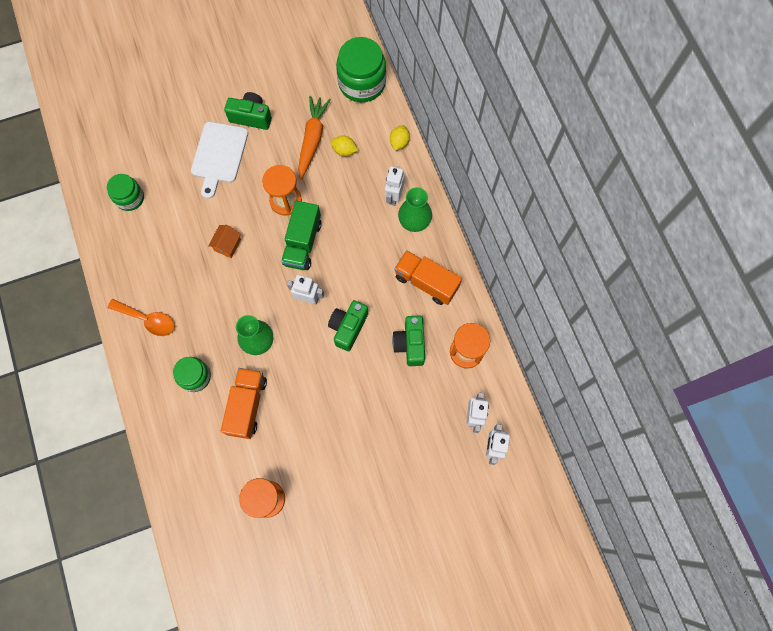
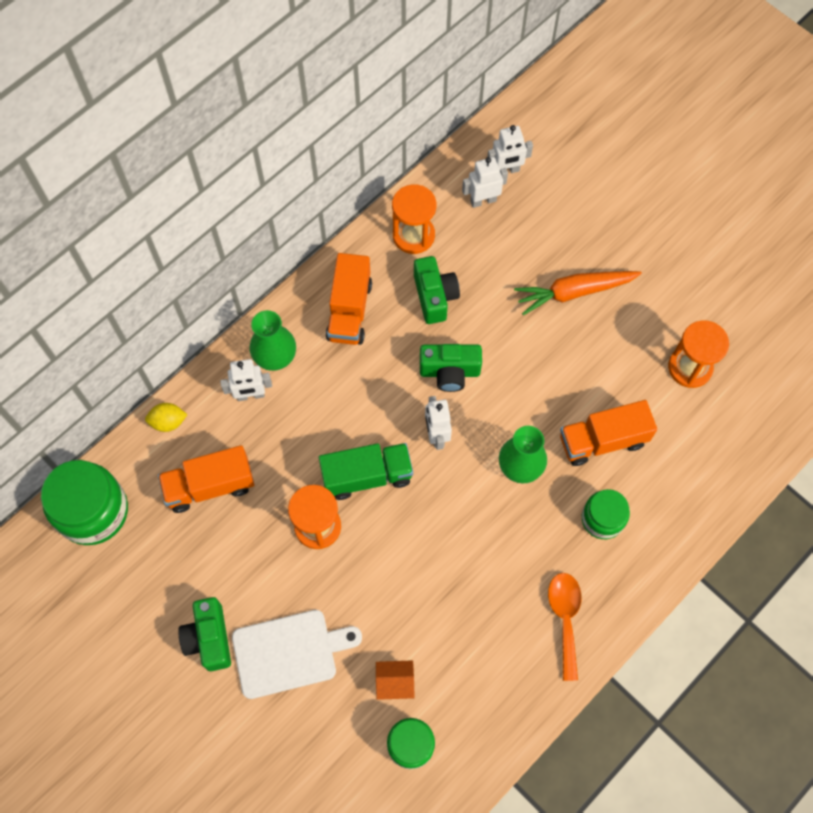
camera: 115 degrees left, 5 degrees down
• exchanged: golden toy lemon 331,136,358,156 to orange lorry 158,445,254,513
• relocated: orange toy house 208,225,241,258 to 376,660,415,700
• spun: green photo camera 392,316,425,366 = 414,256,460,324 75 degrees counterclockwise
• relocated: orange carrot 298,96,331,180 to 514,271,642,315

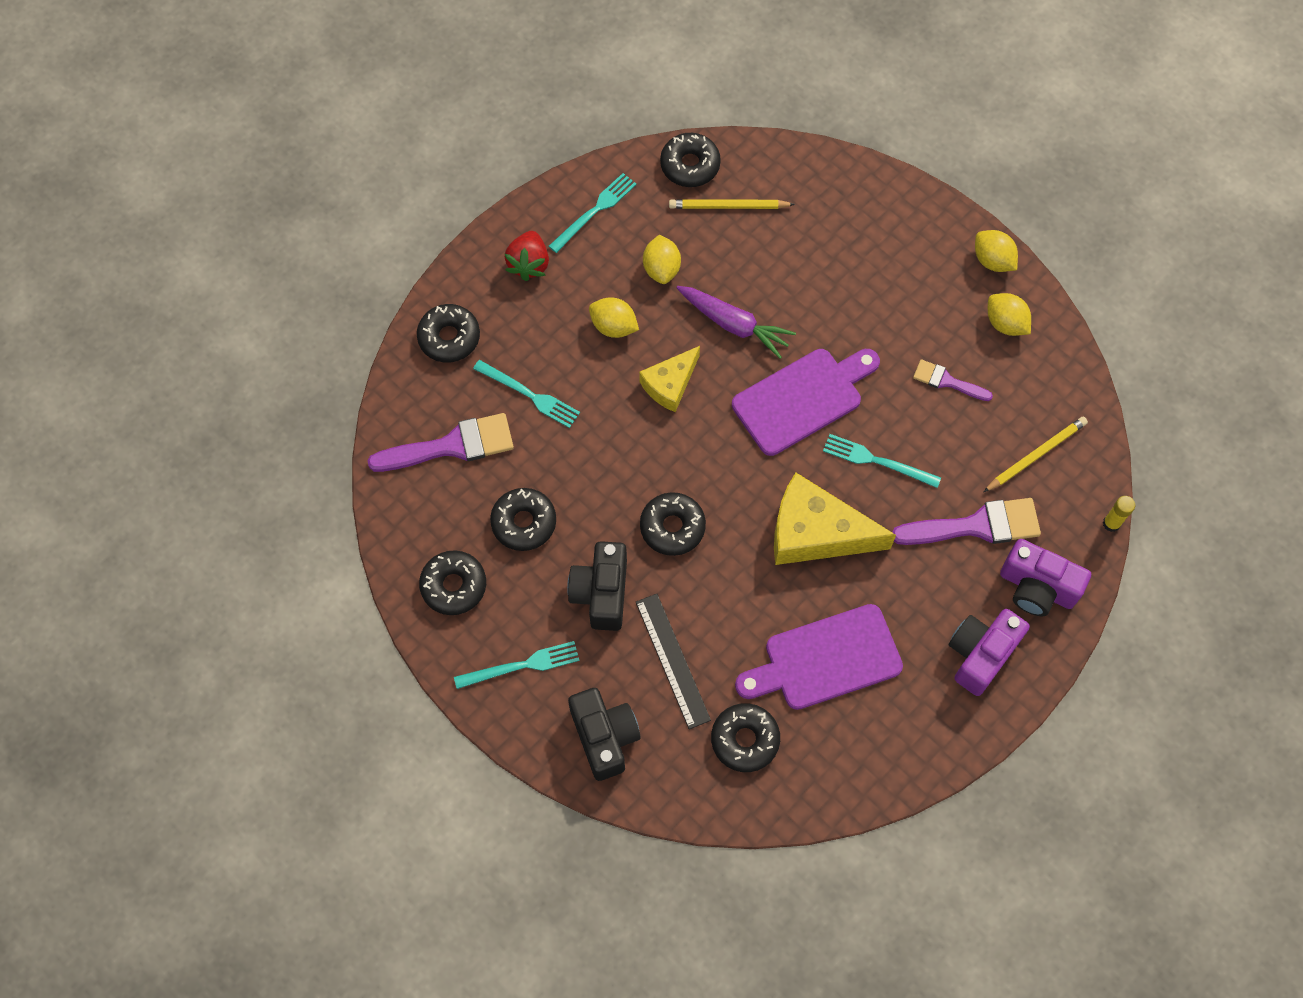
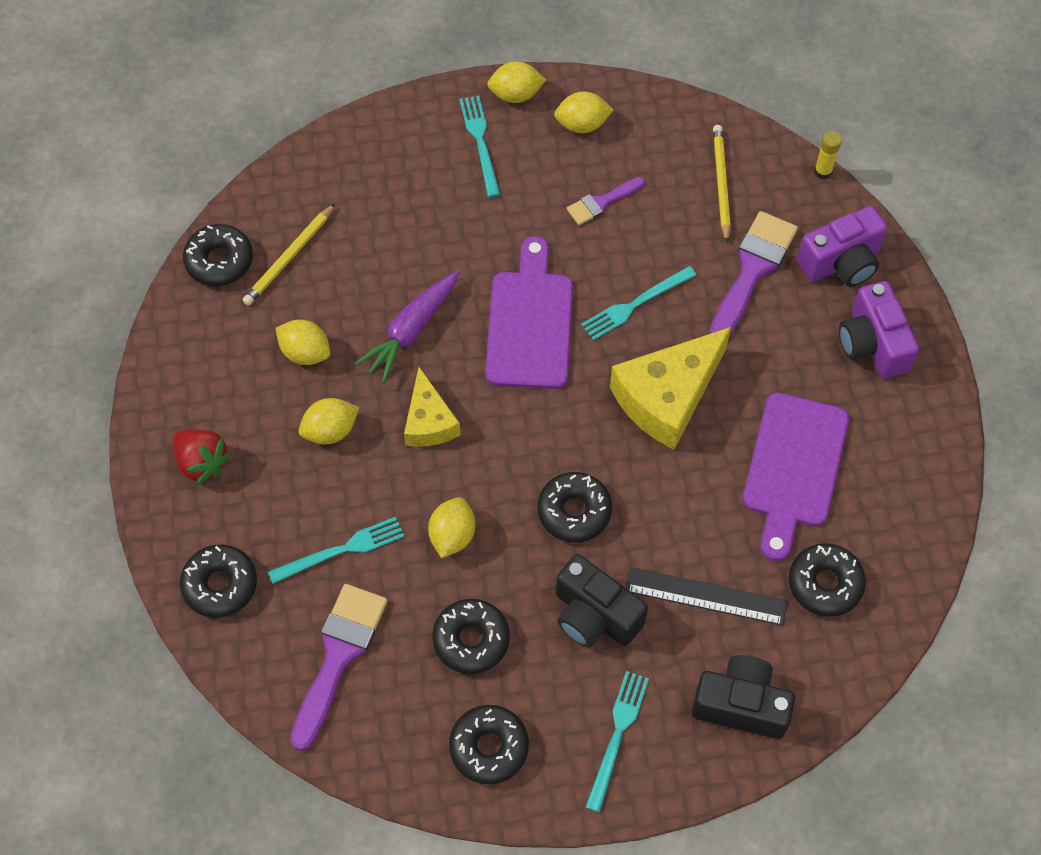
camera: 55 degrees left, 5 degrees down
• spun: purple carrot 677,286,796,359 = 355,271,459,383 150 degrees clockwise
• appeared: golden toy lemon 428,497,475,558
• relocated: aqua fork 549,173,637,253 to 460,96,500,197

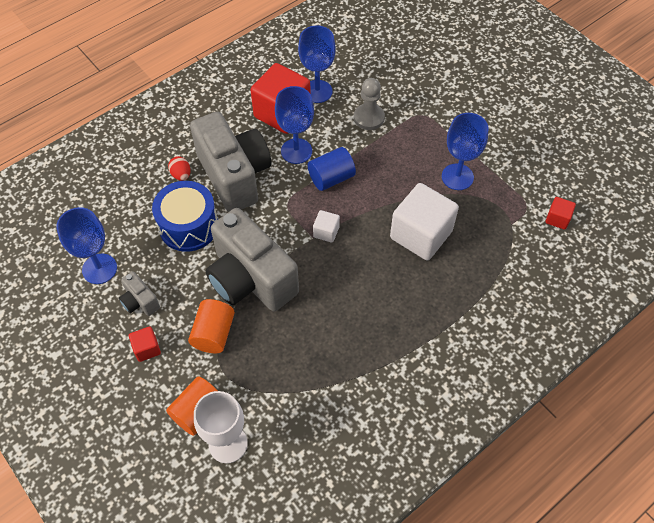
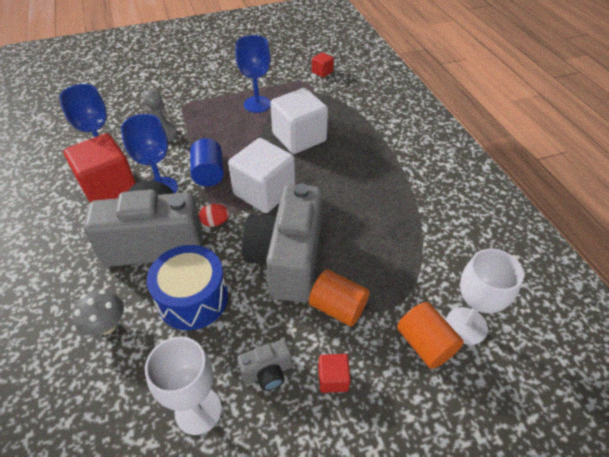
camera: 70 degrees left, 10 degrees down
• appeared: ash-grey mushroom 72,289,124,336
• colour: cobalt goblet 56,207,117,284 to snow-white goblet 145,337,222,435
• relocated: scarlet egg shape 168,156,191,181 to 199,204,229,227
• size: snow-white cube 313,210,340,243 = 228,138,295,213 x2.21
• spun: ash-grey photo camera 206,208,299,311 = 242,183,322,303 120 degrees clockwise

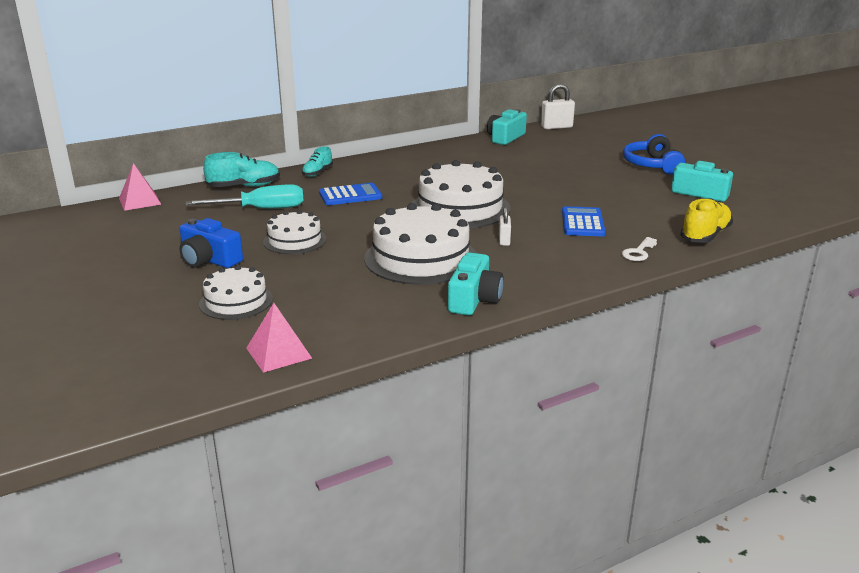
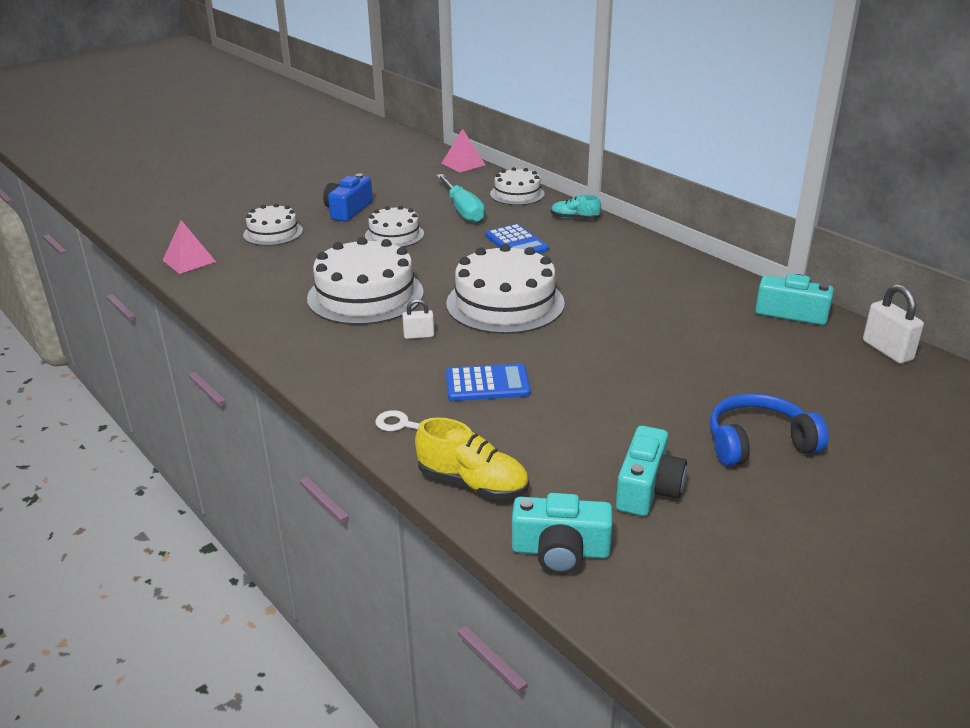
camera: 80 degrees right, 5 degrees up
• exchanged: aqua lace-up shoe 203,152,280,187 to snow-white gateau 490,167,545,205
• relocated: aqua photo camera 448,252,504,316 to 512,493,613,575

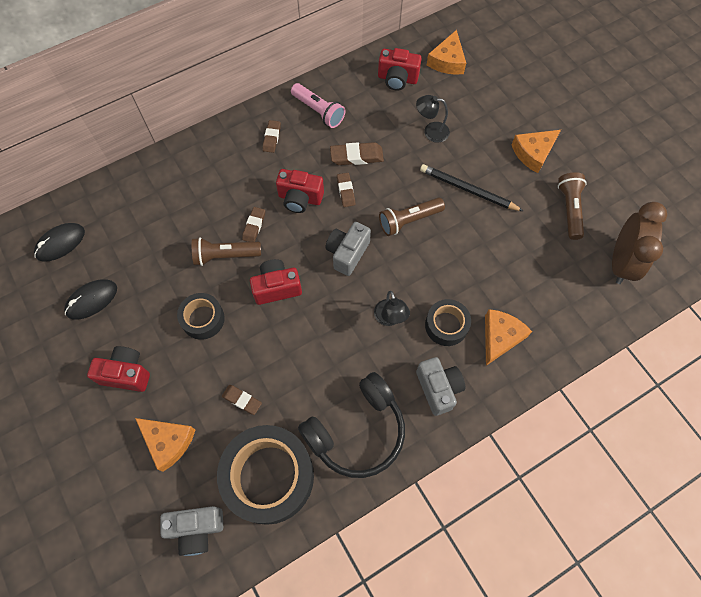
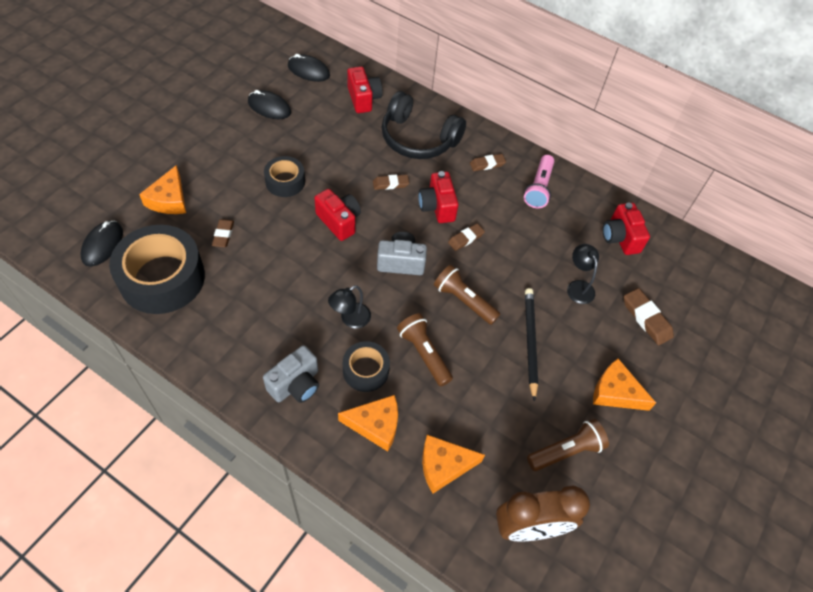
camera: 60 degrees right, 10 degrees down
• exchanged: ash-grey photo camera 160,506,223,556 to black PC mouse 80,221,123,266
• relocated: scarlet photo camera 87,346,150,392 to 347,66,383,113
• relocated: black headphones 298,372,405,478 to 382,91,466,159
• relocated: russet flashlight 192,237,261,266 to 397,313,453,386
• relocated: orange cheese wedge 427,30,466,75 to 422,435,485,493
• relocated: russet eraser 330,142,384,165 to 624,288,674,345

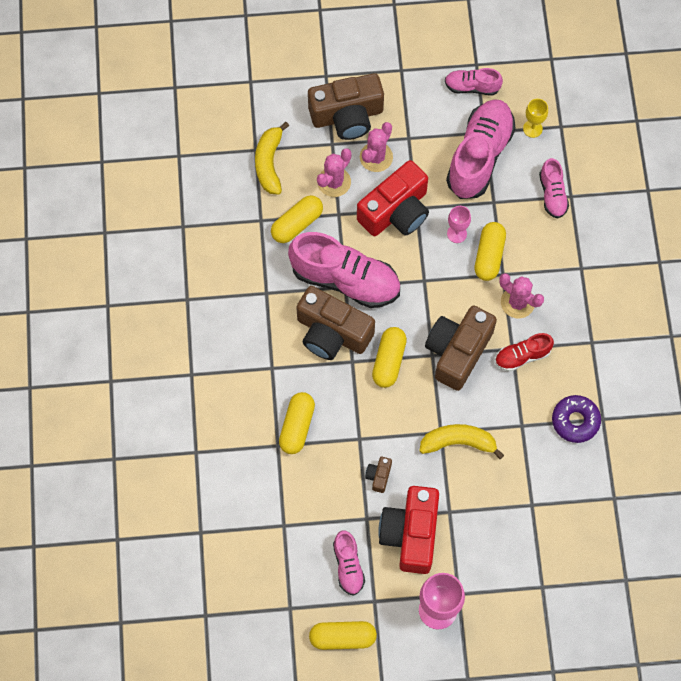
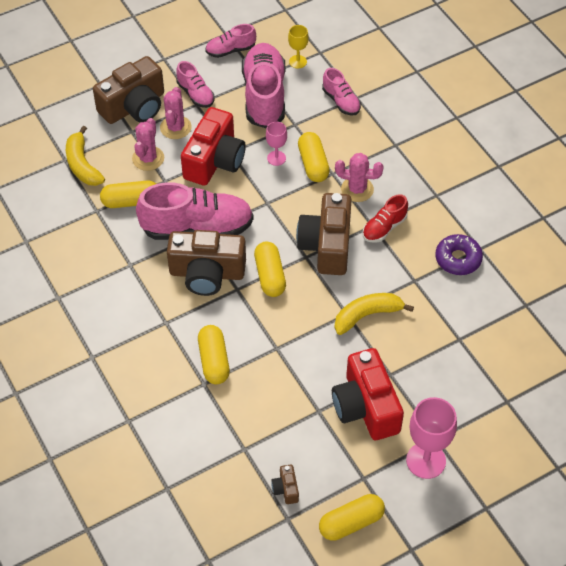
camera: 25 degrees left, 15 degrees down
• spun: golden pill 271,195,323,243 = 100,180,156,208 60 degrees clockwise
• relocated: rosy lace-up shoe 333,531,365,596 to 176,61,214,108
• relocated: russet photo camera 365,457,392,493 to 271,464,299,504

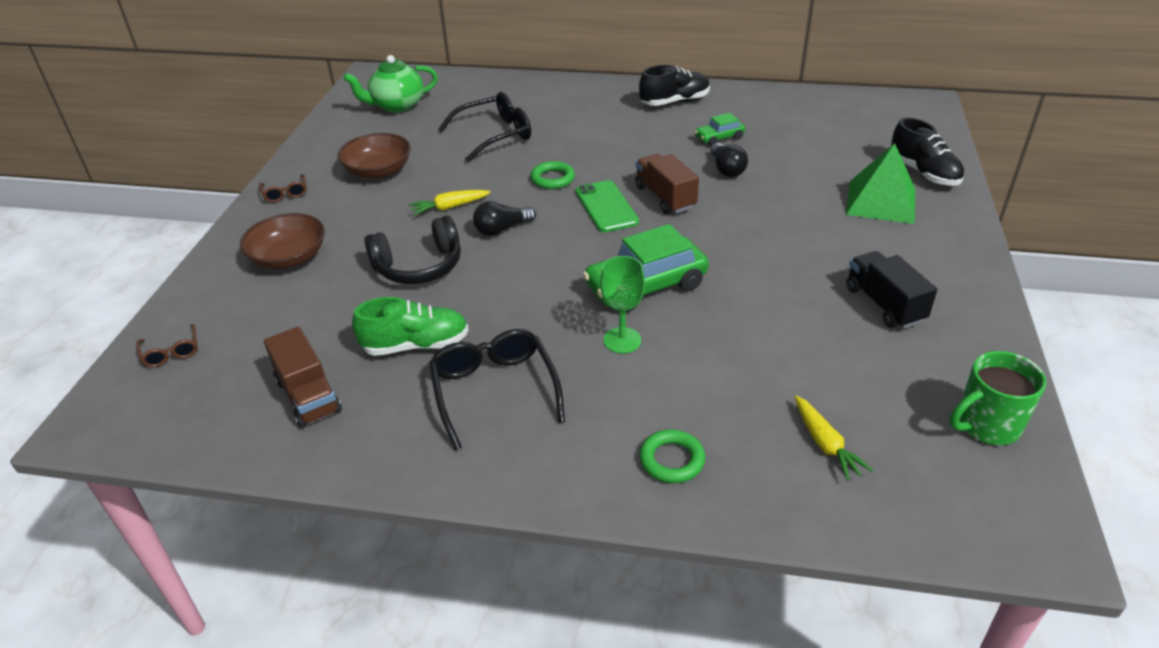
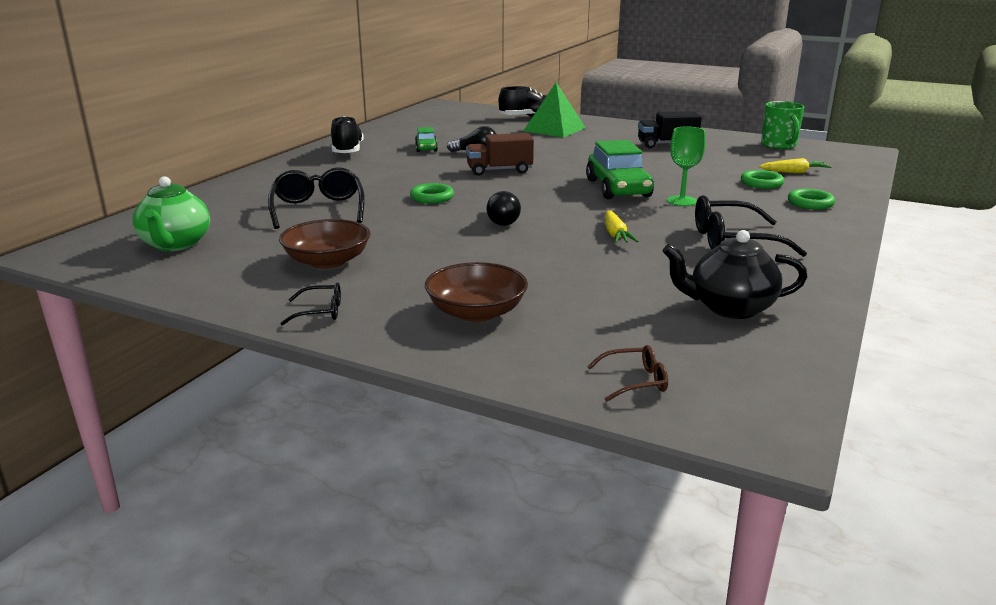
camera: 75 degrees left, 15 degrees down
• colour: russet spectacles 259,174,307,203 to black spectacles 280,282,341,325
• relocated: golden carrot 408,190,491,216 to 605,210,638,243
• exchanged: russet lorry 264,327,342,428 to black china teapot 663,230,807,319
• appeared: green hoop 741,170,784,189
• missing: green lace-up shoe 352,297,469,356
• missing: black headphones 364,216,461,284
• missing: green mobile phone 575,180,639,232

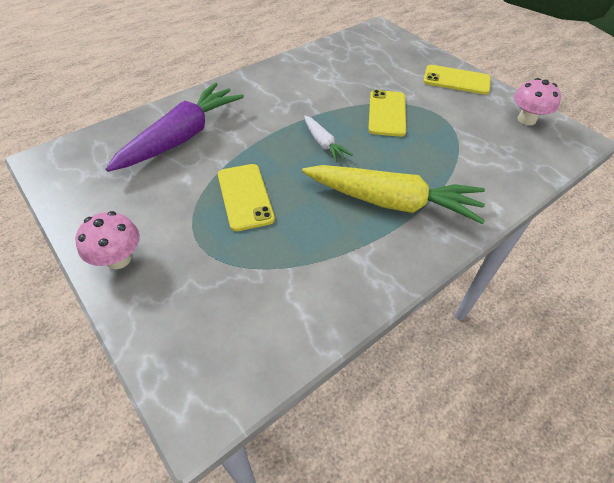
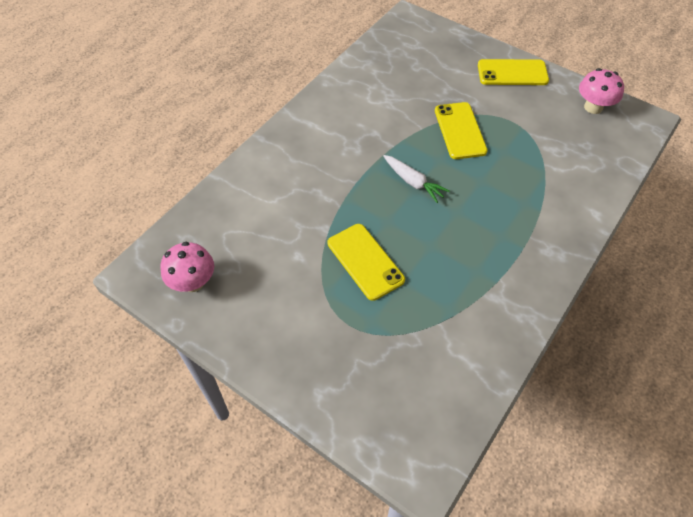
camera: 15 degrees left, 5 degrees up
• relocated: rosy mushroom 75,211,140,269 to 160,242,214,292
• missing: purple carrot 106,82,244,172
• missing: golden carrot 302,165,485,224

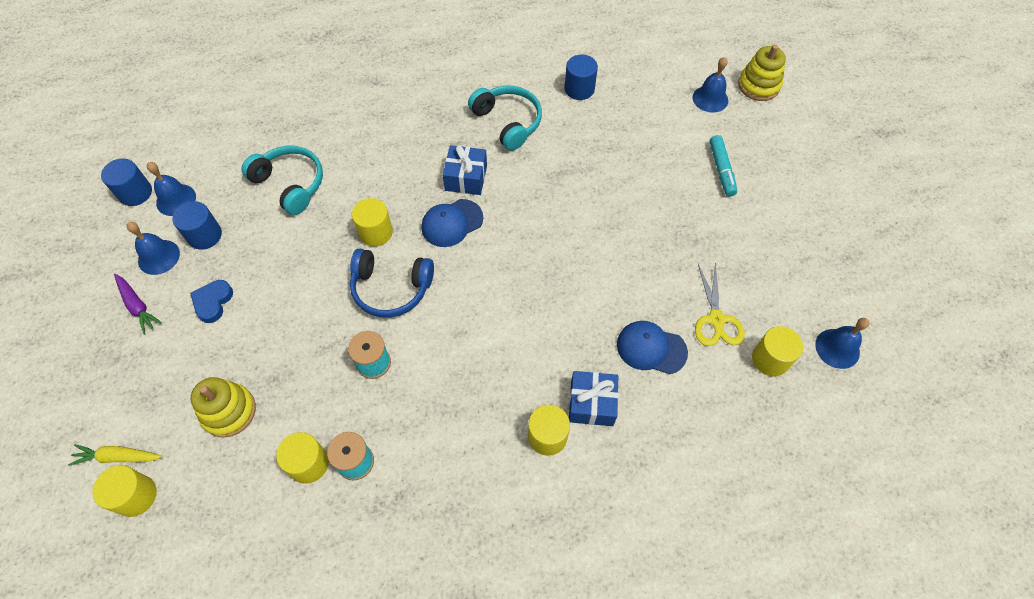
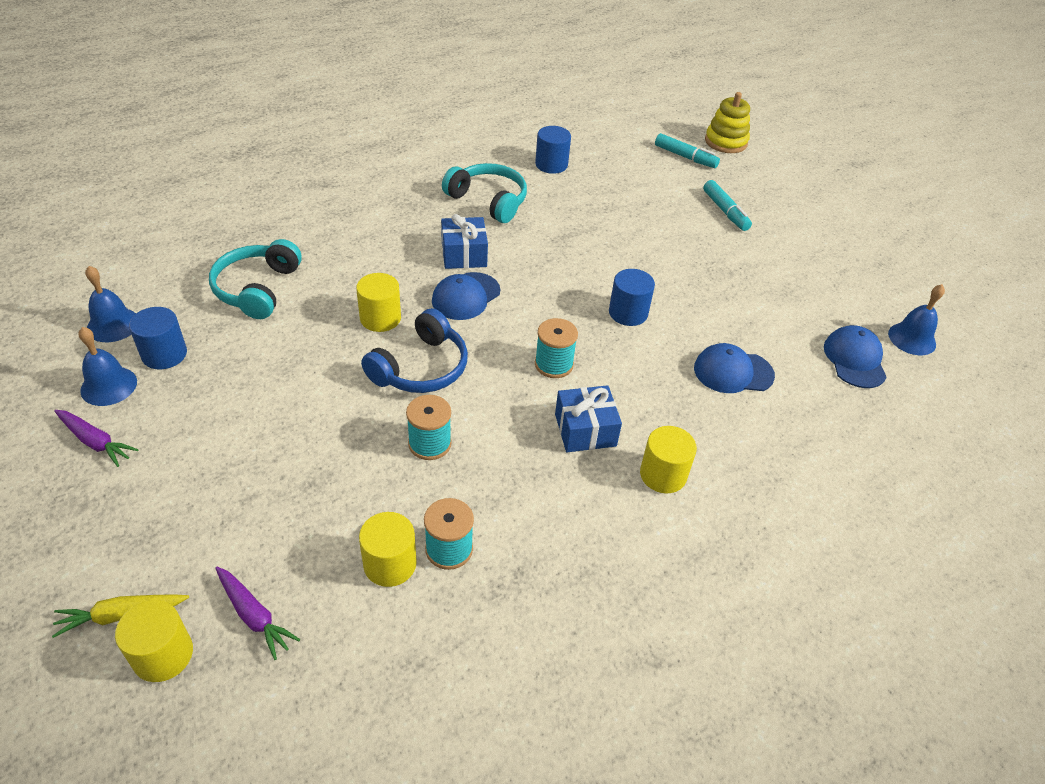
camera: 20 degrees left, 15 degrees down
• spun: aqua headphones 242,145,323,215 = 209,239,302,319 105 degrees counterclockwise
• appeared: purple carrot 215,567,300,660
• spun: cobalt headphones 350,249,434,318 = 361,308,468,393 45 degrees counterclockwise
• appeared: aqua bobbin 535,318,578,378
• relocated: cobalt present 569,371,619,426 to 555,385,622,452
• relocated: cobalt cylinder shape 101,159,152,206 to 609,269,655,326
• exchanged: cobalt hand bell 693,57,728,113 to aqua marker 655,133,720,168
• exchanged: golden cylinder shape 752,326,803,376 to cobalt baseball cap 824,325,887,388
• missing: cobalt love heart 190,280,233,323
• missing: golden stacking toy 191,377,256,438
• missing: golden pair of scissors 695,262,745,346

